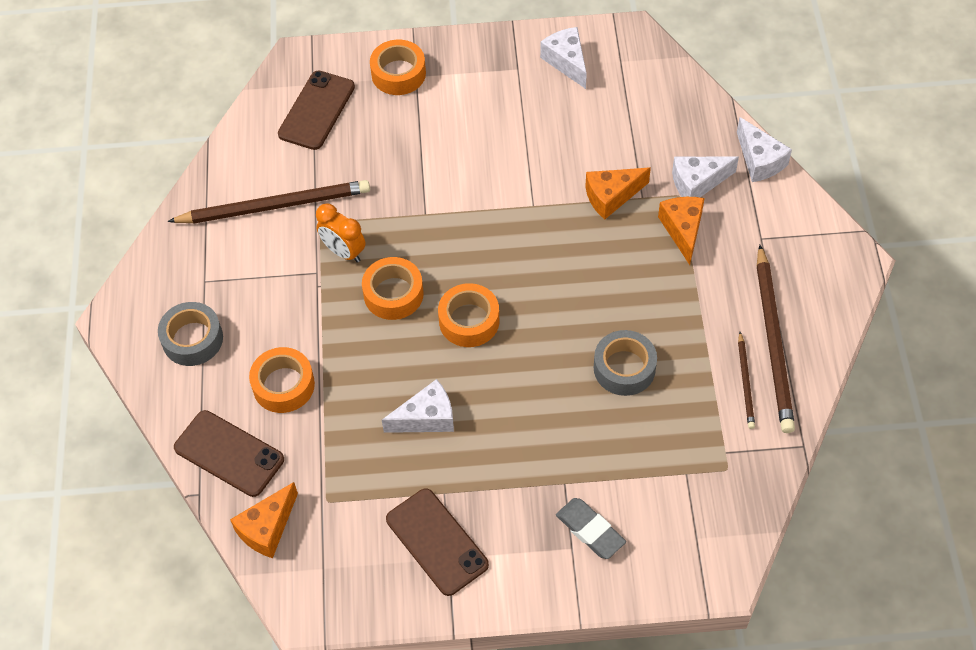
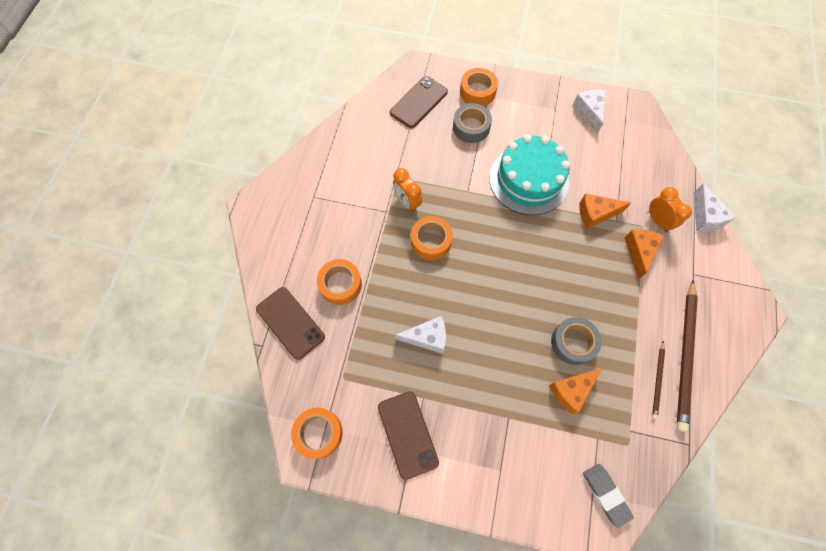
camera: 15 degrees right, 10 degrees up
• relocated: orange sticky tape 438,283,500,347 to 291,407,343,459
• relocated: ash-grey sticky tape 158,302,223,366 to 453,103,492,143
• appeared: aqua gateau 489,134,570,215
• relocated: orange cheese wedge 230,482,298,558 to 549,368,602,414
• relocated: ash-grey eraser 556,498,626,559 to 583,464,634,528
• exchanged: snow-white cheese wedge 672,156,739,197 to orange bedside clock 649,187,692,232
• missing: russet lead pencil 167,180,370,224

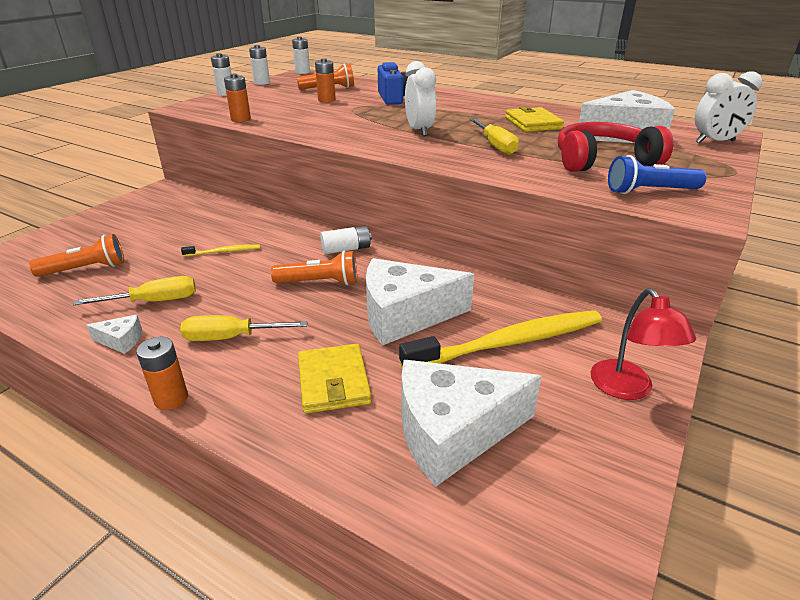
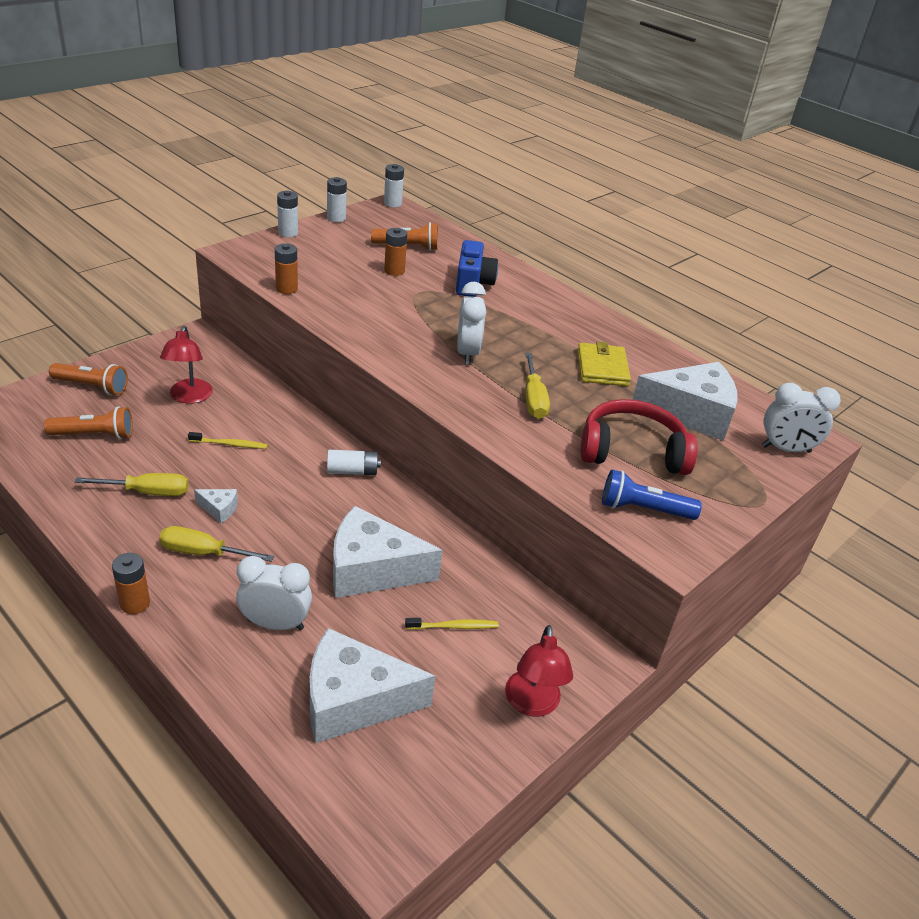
camera: 10 degrees right, 5 degrees up
• relocated: orange flashlight 271,251,357,285 to 49,363,128,395
• appeared: scarlet reading lamp 160,326,213,404
• relocated: snow-white cheese wedge 87,315,142,354 to 194,489,238,523
• exchanged: golden card wallet 298,344,371,414 to snow-white bedside clock 236,556,312,630
• size: golden tooth brush 399,310,602,368 = 405,618,499,630 x0.44

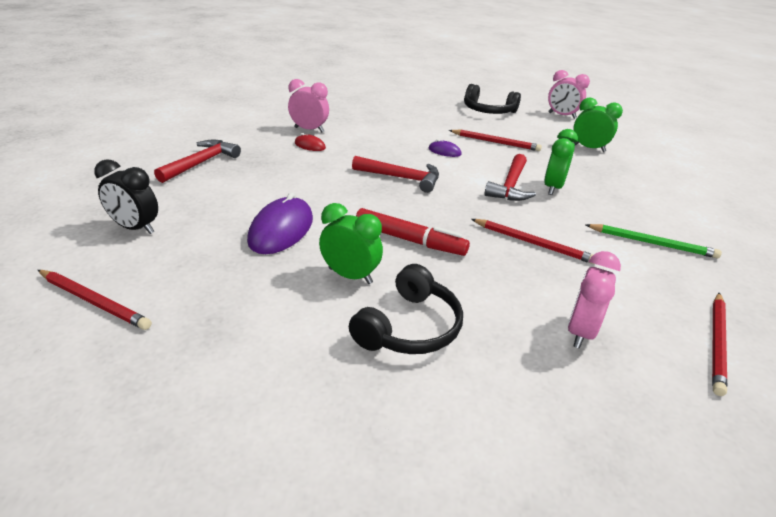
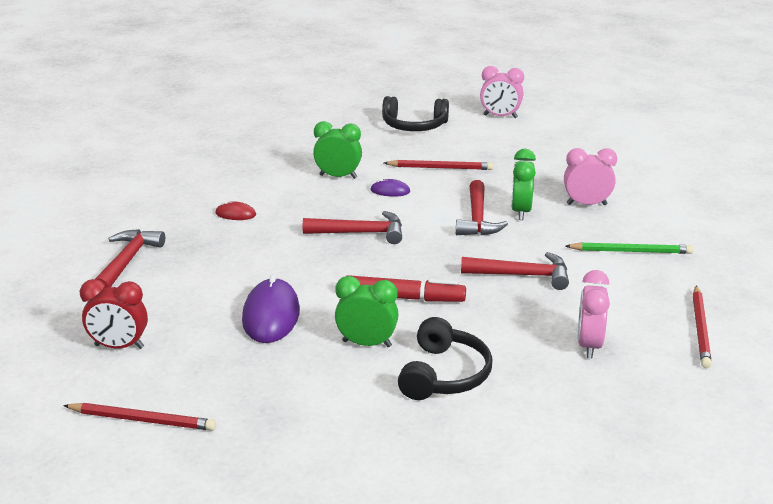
camera: 15 degrees left, 5 degrees down
• colour: black bedside clock 94,159,158,234 to scarlet bedside clock 80,279,148,349
• relocated: green bedside clock 573,97,623,152 to 313,121,362,179
• exchanged: scarlet lead pencil 471,219,594,264 to scarlet hammer 461,252,569,290
• relocated: rosy bedside clock 288,79,329,132 to 564,148,617,205

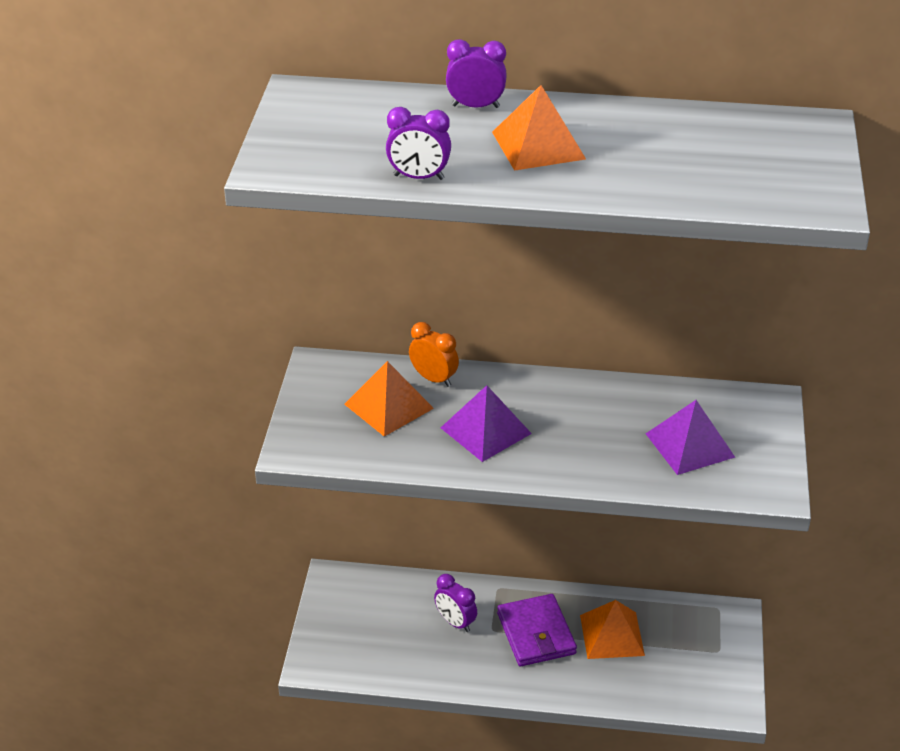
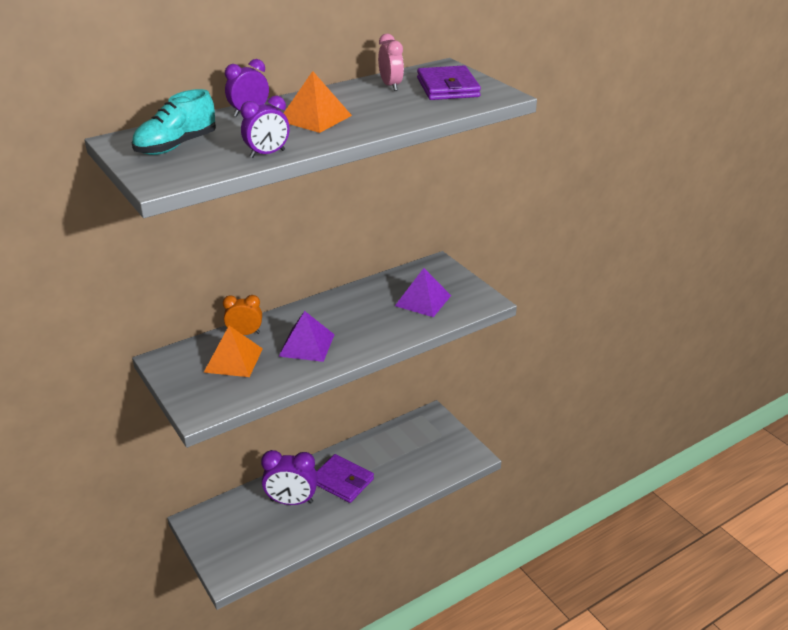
camera: 40 degrees left, 5 degrees down
• appeared: aqua lace-up shoe 132,89,216,155
• size: purple bedside clock 434,574,477,632 = 261,450,318,505 x1.64
• appeared: rosy bedside clock 378,34,404,91
• appeared: purple card wallet 417,66,481,100
• missing: orange pyramid 580,600,645,659

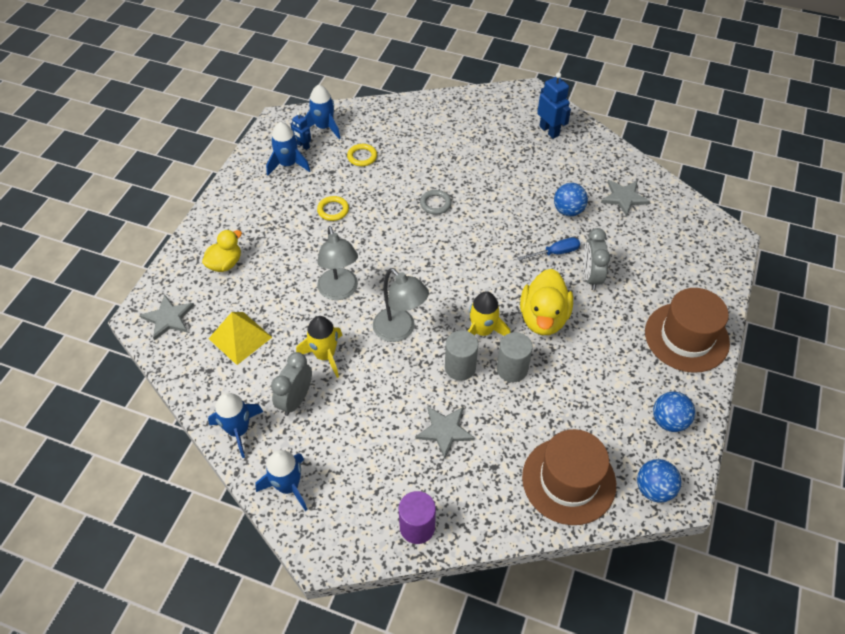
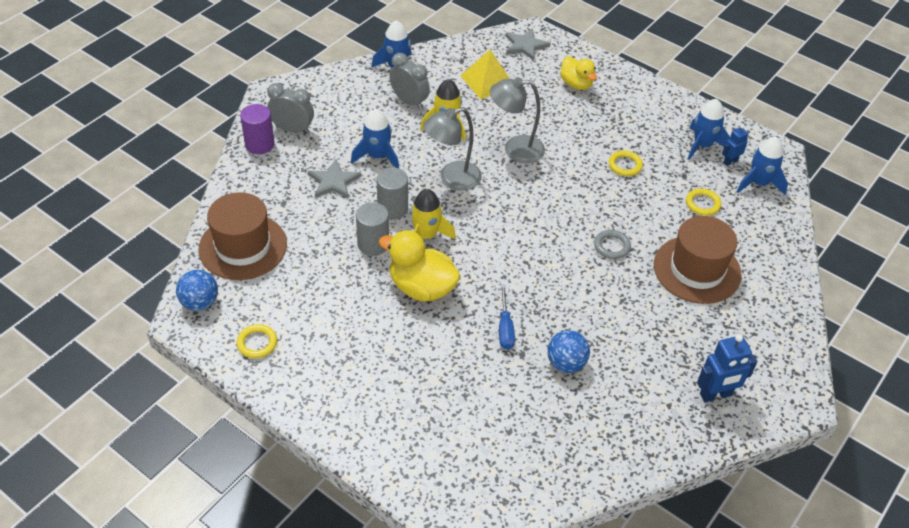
camera: 105 degrees right, 5 degrees down
• exchanged: cobalt ball 653,392,695,432 to golden hoop 236,324,277,358
• relocated: ash-grey bedside clock 583,228,610,290 to 267,83,314,134
• relocated: cobalt rocket 255,450,308,511 to 351,109,399,168
• relocated: russet tall hat 645,288,730,373 to 654,216,742,304
• missing: ash-grey star 601,180,650,216

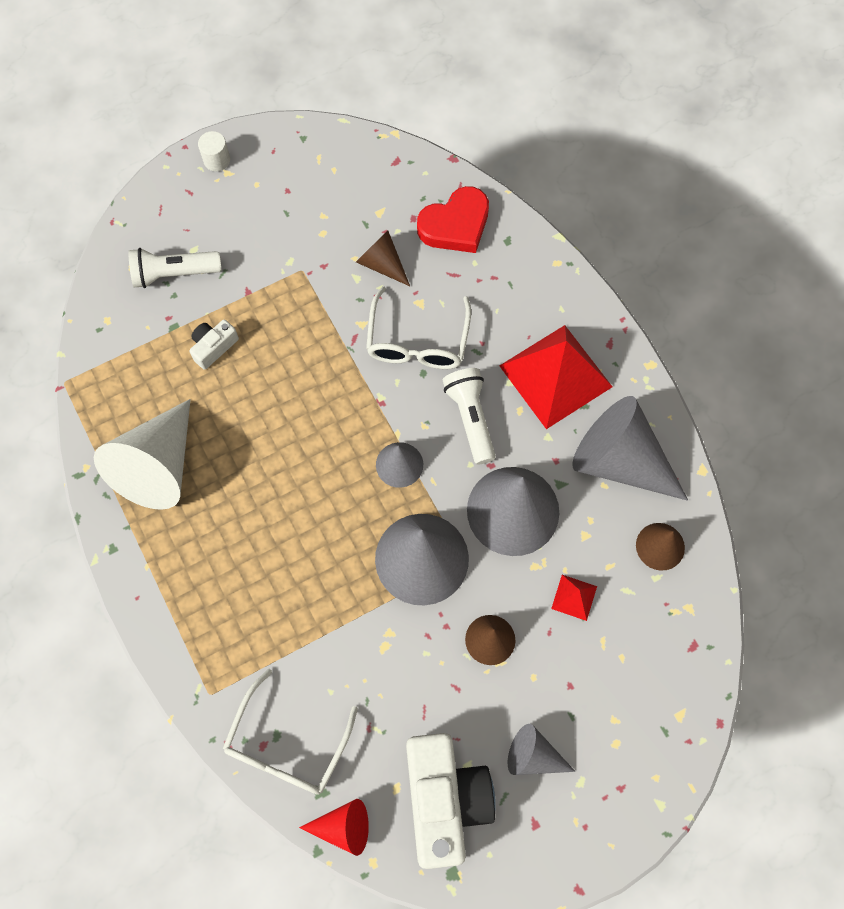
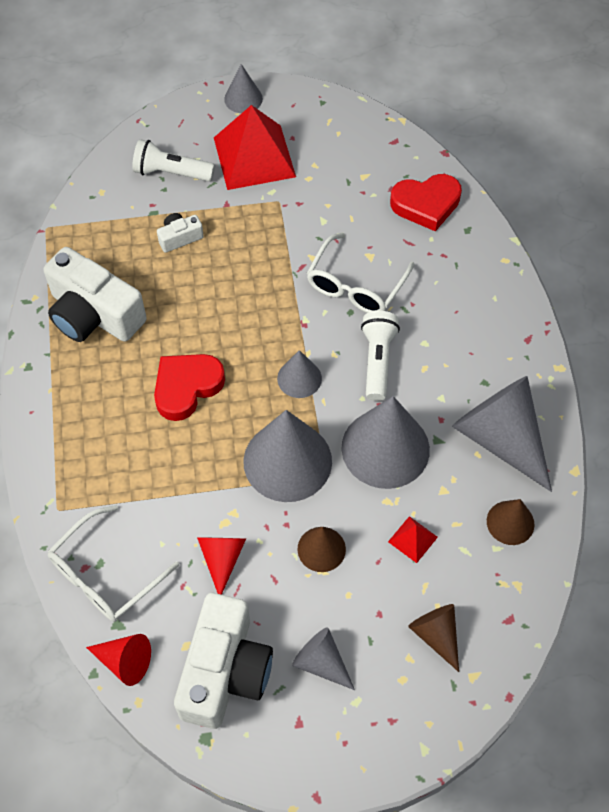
camera: 20 degrees right, 10 degrees down
• exchanged: snow-white solid cone 94,399,191,510 to snow-white photo camera 43,247,147,342
• appeared: scarlet love heart 154,354,225,421
• appeared: scarlet solid cone 197,537,246,595
• relocated: scarlet pyramid 500,325,612,429 to 214,105,296,190
• exchanged: snow-white cylinder shape 198,131,230,171 to ash-grey solid cone 224,64,263,113
• relocated: russet solid cone 356,231,410,286 to 408,604,459,672

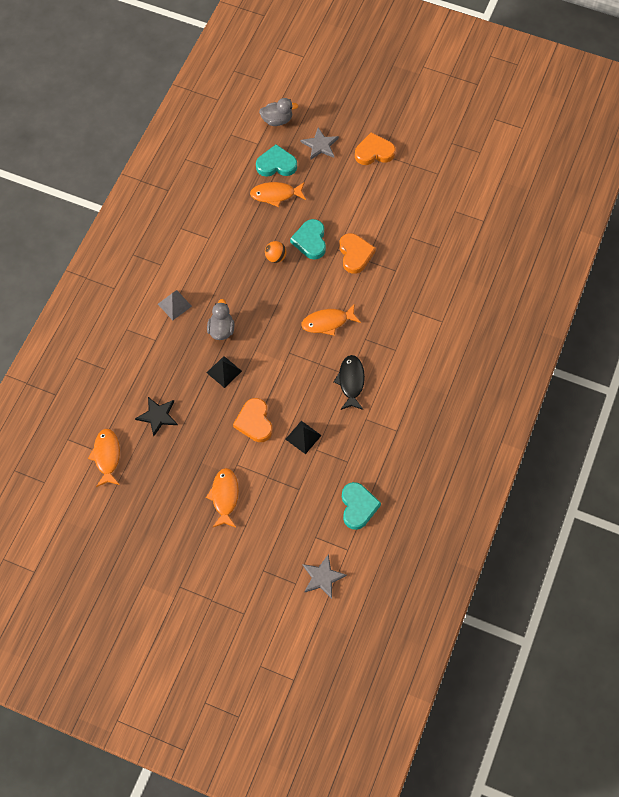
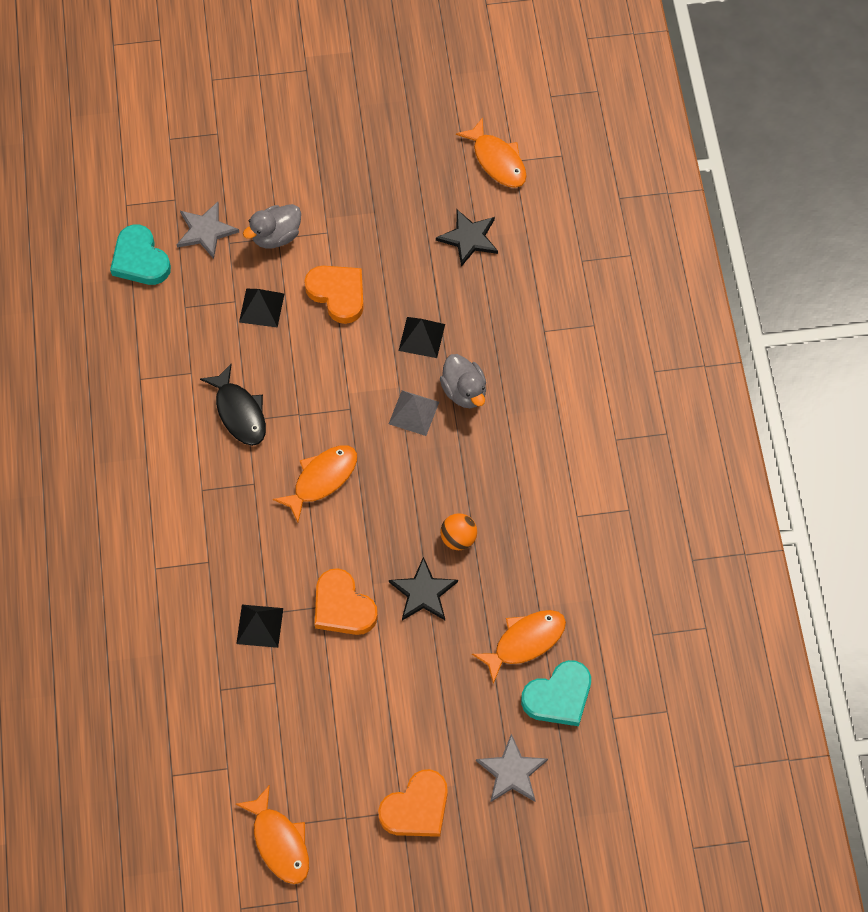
camera: 150 degrees right, 0 degrees up
• relocated: ash-grey star 303,554,347,599 to 177,202,239,259
• appeared: black pyramid 236,605,283,648
• relocated: orange fish 206,468,239,528 to 236,785,309,884
• relocated: ash-grey duck 259,98,298,126 to 243,204,301,248
• relocated: ash-grey pyramid 158,290,192,320 to 389,390,439,436
• exchanged: aqua love heart 290,219,326,259 to black star 389,557,458,620

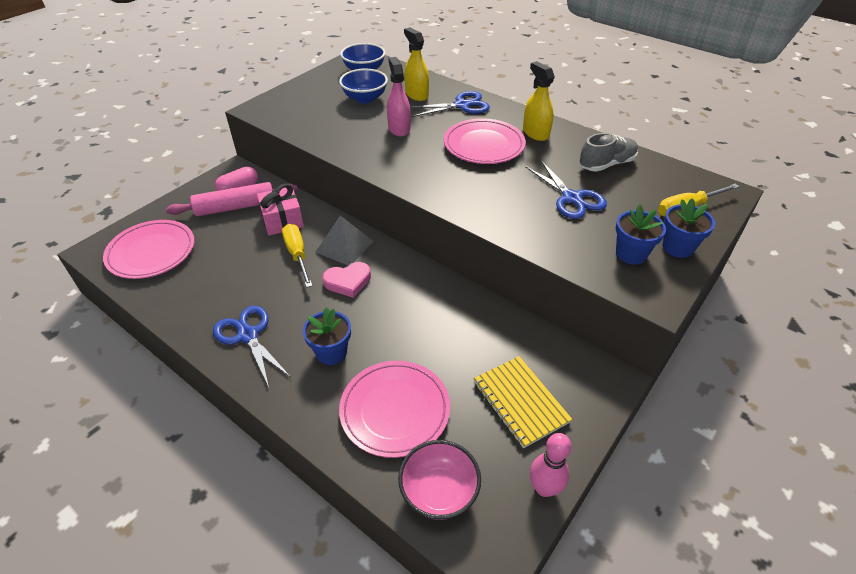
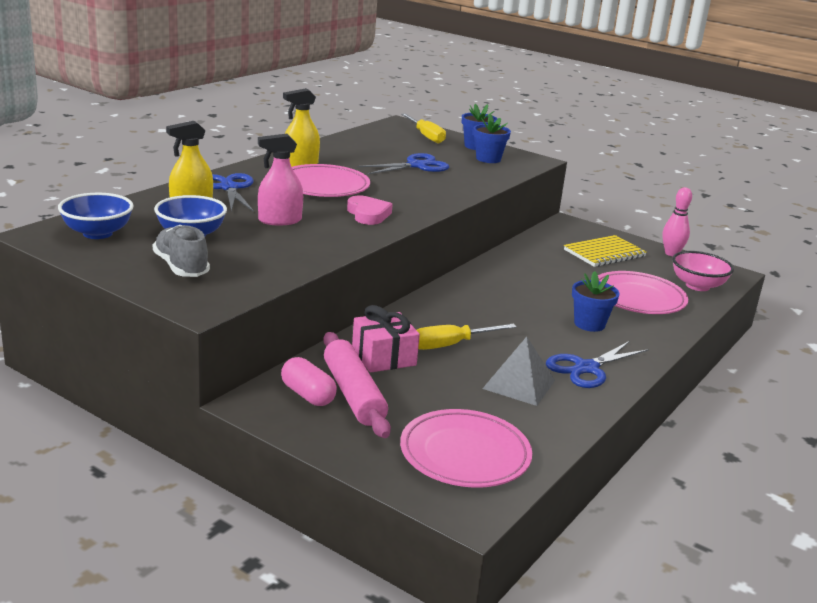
camera: 95 degrees left, 20 degrees down
• relocated: ash-grey lace-up shoe 579,133,638,172 to 153,225,210,277
• relocated: rosy love heart 323,262,371,298 to 347,196,393,225
• relocated: ash-grey pyramid 315,216,373,265 to 482,336,555,406

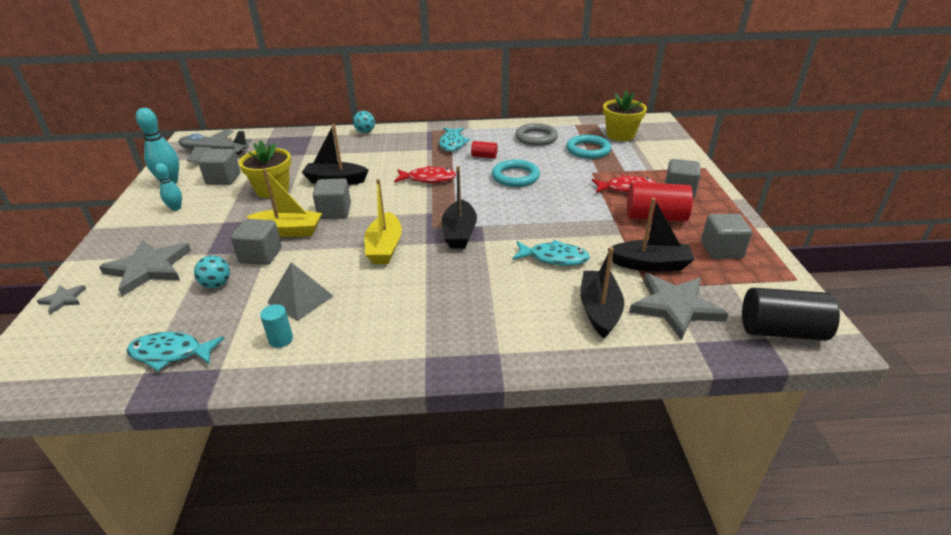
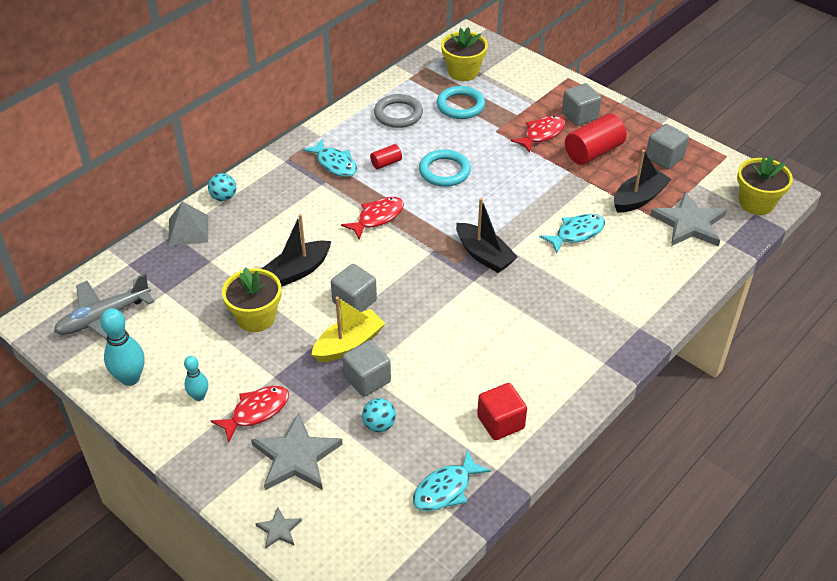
camera: 45 degrees left, 10 degrees up
• relocated: ash-grey pyramid 267,262,333,321 to 168,201,208,246
• appeared: scarlet fish 211,386,289,443
• exchanged: aqua cylinder shape 260,304,293,348 to scarlet cube 477,383,527,440
• exchanged: black cylinder shape 742,288,840,341 to golden potted plant 737,156,793,215
• missing: ash-grey cube 198,149,241,185
• missing: golden sailboat 365,179,402,264
• missing: black sailboat 580,247,624,339

